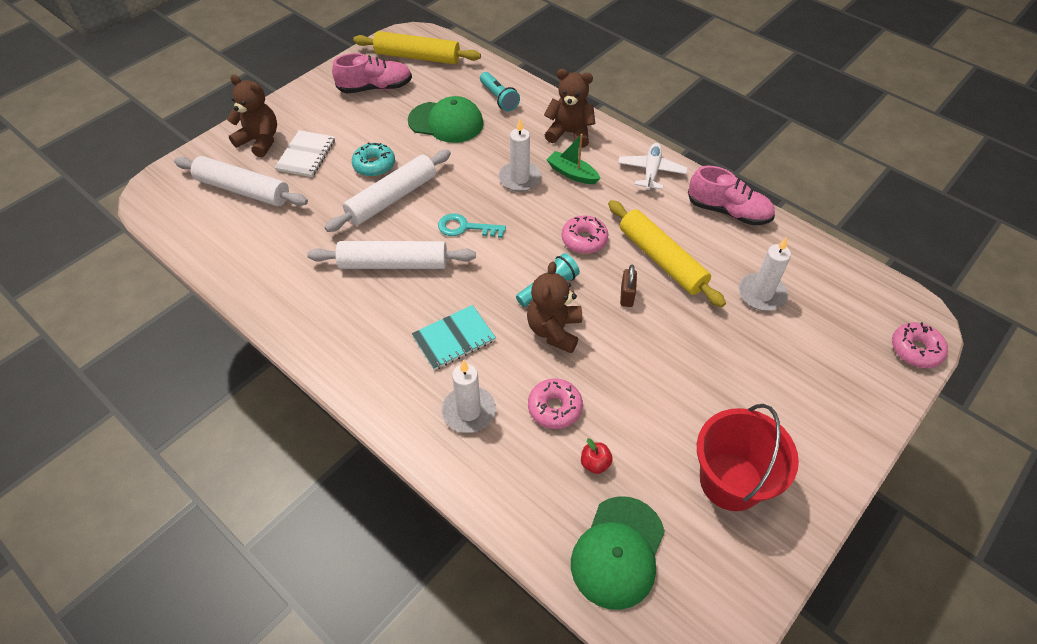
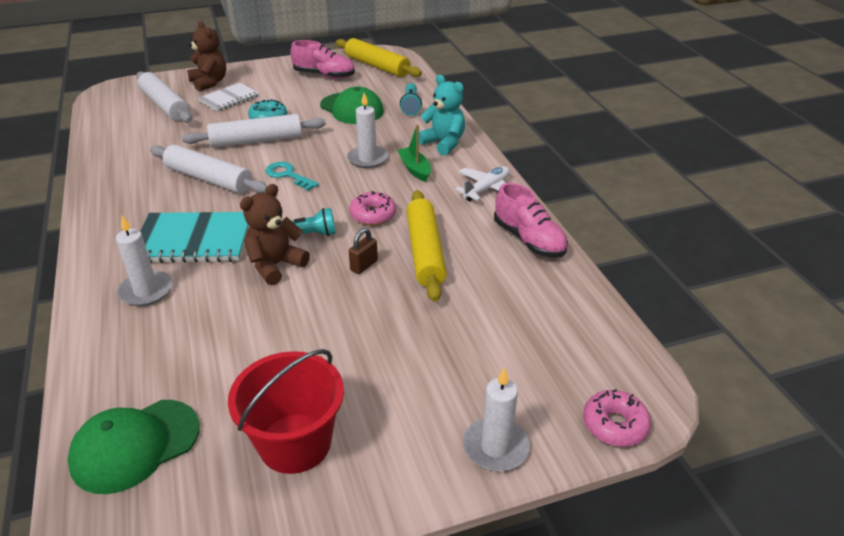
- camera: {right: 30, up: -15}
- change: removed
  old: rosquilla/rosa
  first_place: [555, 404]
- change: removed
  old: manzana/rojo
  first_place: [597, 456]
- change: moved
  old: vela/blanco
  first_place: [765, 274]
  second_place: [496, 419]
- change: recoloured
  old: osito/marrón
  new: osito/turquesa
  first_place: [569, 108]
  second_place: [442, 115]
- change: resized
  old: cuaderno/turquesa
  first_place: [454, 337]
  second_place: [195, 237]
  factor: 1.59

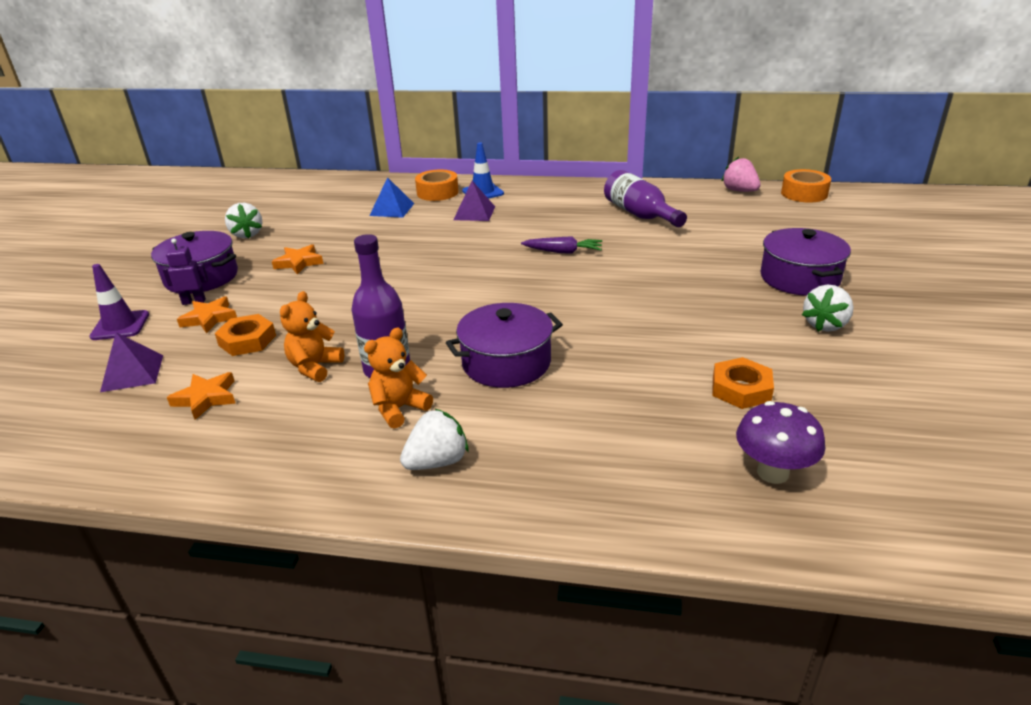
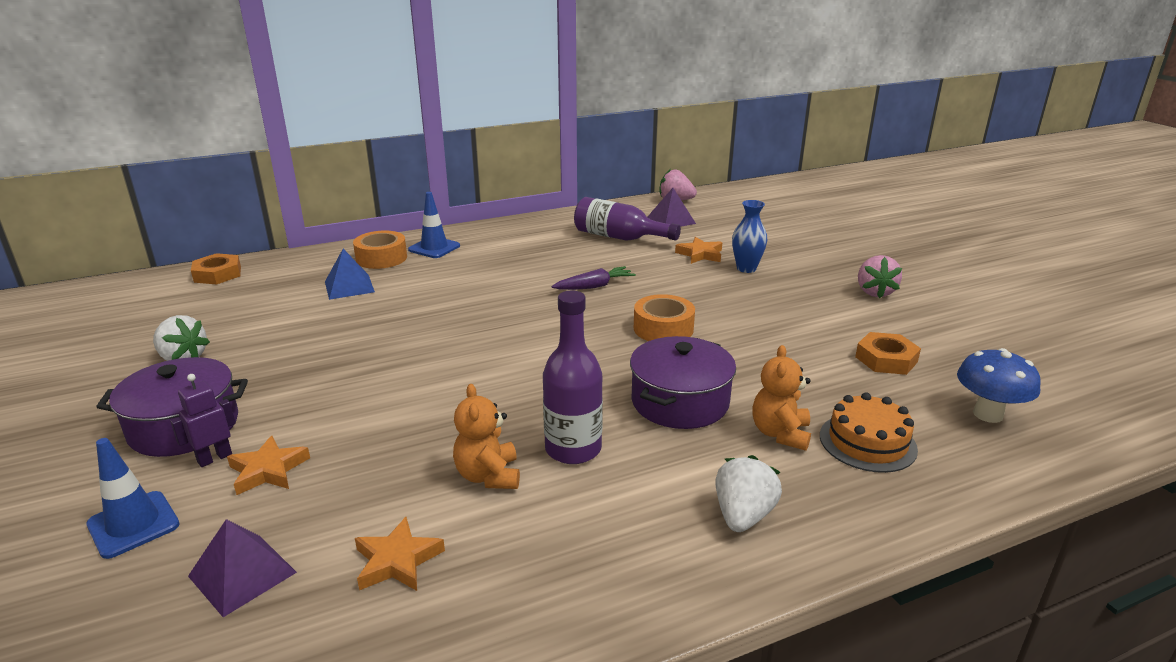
- camera: {right: -35, up: -5}
- change: removed
  old: olla/morado
  first_place: [806, 262]
- change: added
  new: florero/azul
  second_place: [749, 236]
- change: added
  new: tarta/naranja
  second_place: [869, 432]
- change: moved
  old: tuerca/naranja
  first_place: [245, 335]
  second_place: [216, 268]
- change: moved
  old: estrella/naranja
  first_place: [297, 259]
  second_place: [698, 250]
- change: moved
  old: osito/naranja
  first_place: [398, 378]
  second_place: [781, 398]
- change: moved
  old: pirámide/morado
  first_place: [474, 201]
  second_place: [671, 207]
- change: moved
  old: cinta adhesiva/naranja
  first_place: [806, 186]
  second_place: [664, 317]
- change: recoloured
  old: cono de tráfico/morado
  new: cono de tráfico/azul
  first_place: [119, 302]
  second_place: [132, 498]
- change: recoloured
  old: seta/morado
  new: seta/azul
  first_place: [780, 442]
  second_place: [999, 385]
- change: recoloured
  old: fresa/blanco
  new: fresa/rosa
  first_place: [828, 308]
  second_place: [880, 276]

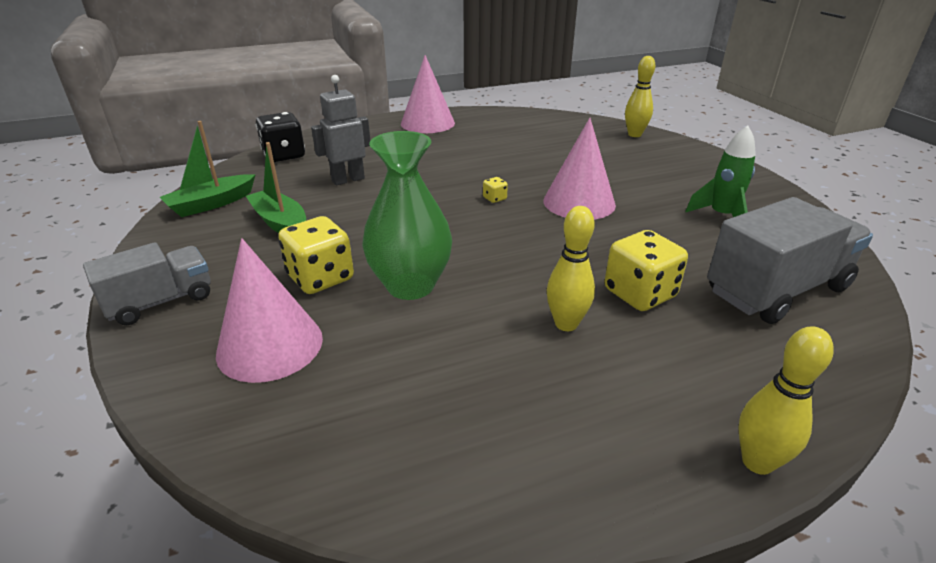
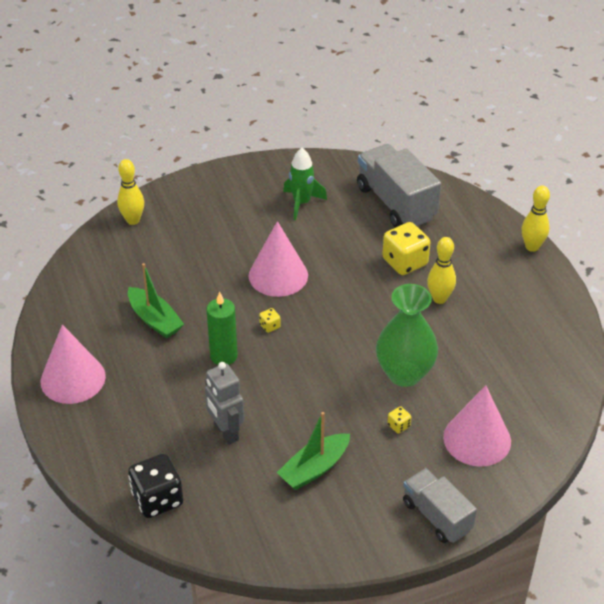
- camera: {right: -90, up: 10}
- change: added
  new: vela/verde
  second_place: [222, 328]
- change: moved
  old: barco/verde
  first_place: [207, 169]
  second_place: [156, 301]
- change: resized
  old: dado/amarillo
  first_place: [316, 255]
  second_place: [399, 420]
  factor: 0.44

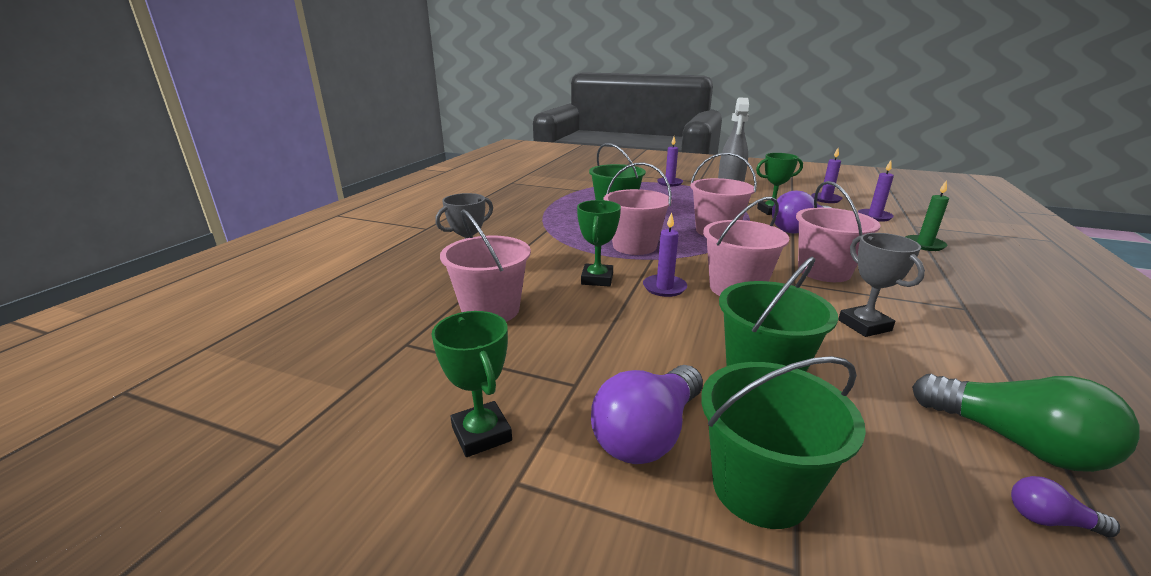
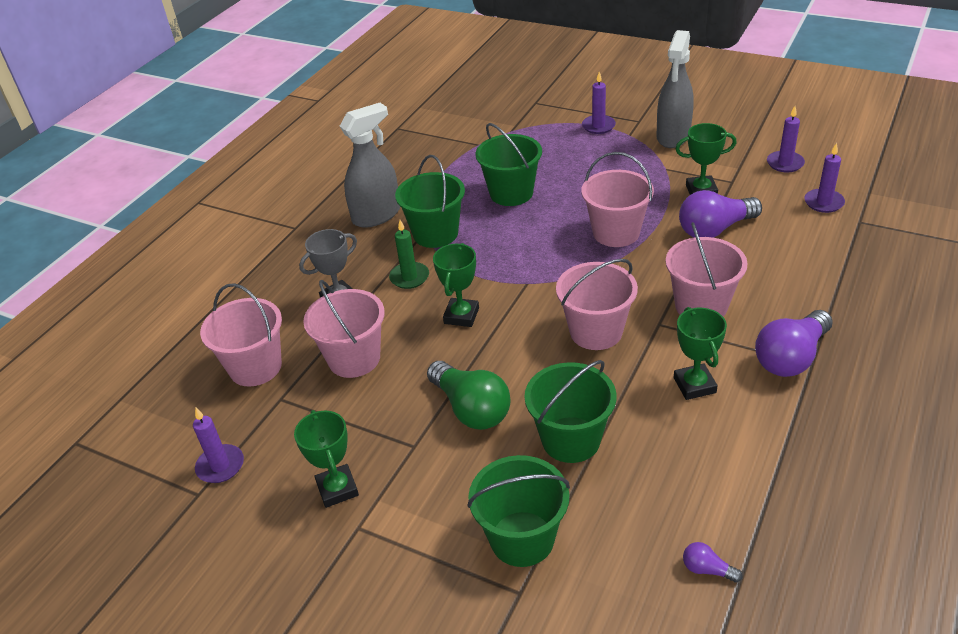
- camera: {right: 10, up: 15}
- change: added
  new: pulverizador/gris
  second_place: [370, 165]
- change: added
  new: balde/verde
  second_place: [430, 201]
- change: moved
  old: bombilla/morado
  first_place: [647, 414]
  second_place: [794, 343]
- change: moved
  old: balde/rosa
  first_place: [638, 209]
  second_place: [241, 334]
- change: moved
  old: vela/morado
  first_place: [665, 254]
  second_place: [218, 445]
- change: moved
  old: vela/verde
  first_place: [927, 215]
  second_place: [409, 254]
- change: moved
  old: bombilla/verde
  first_place: [1026, 423]
  second_place: [469, 395]
- change: recoloured
  old: trofeo/gris
  new: trofeo/verde
  first_place: [881, 285]
  second_place: [700, 353]

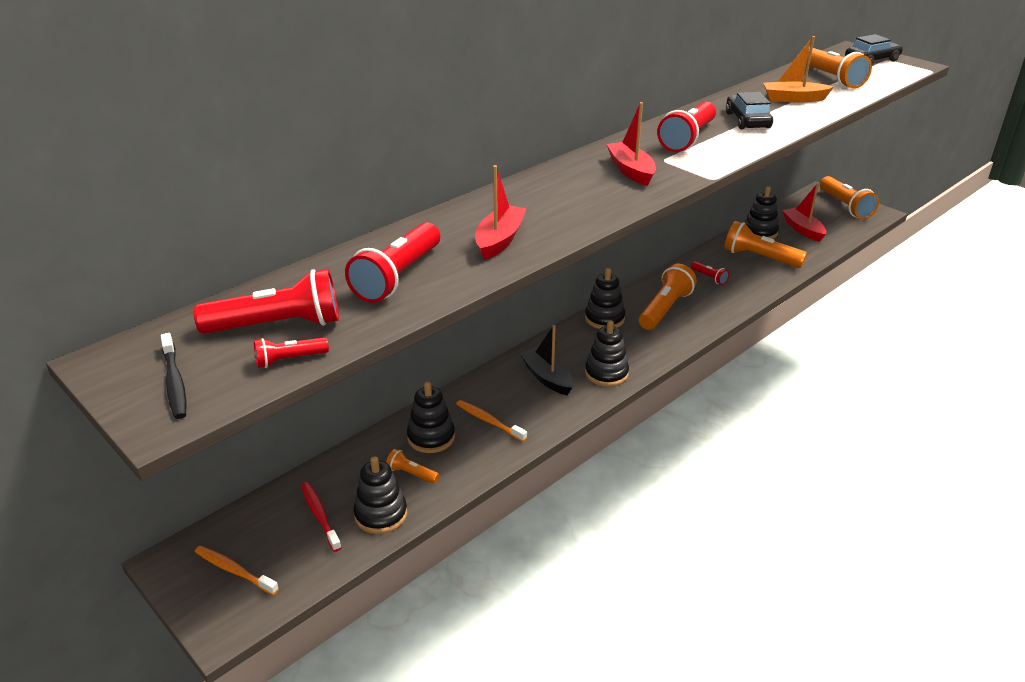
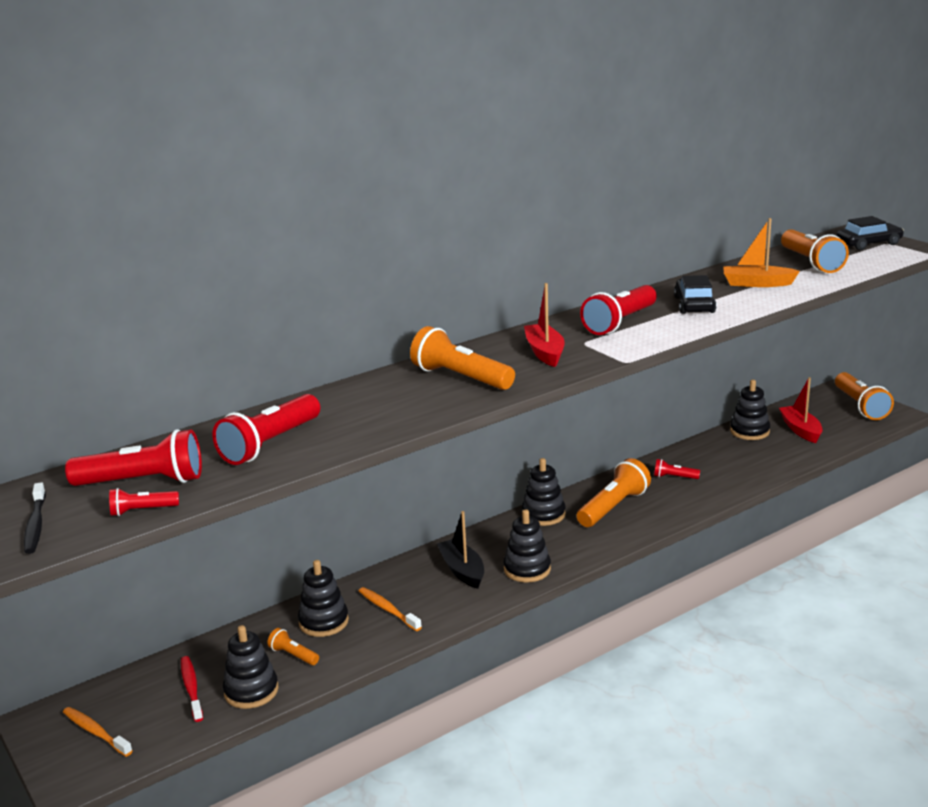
- camera: {right: 10, up: -10}
- change: removed
  old: barco/rojo
  first_place: [500, 212]
- change: moved
  old: lámpara de mano/naranja
  first_place: [765, 244]
  second_place: [462, 358]
- change: turned
  old: lámpara de mano/rojo
  first_place: [710, 273]
  second_place: [677, 469]
  degrees: 135

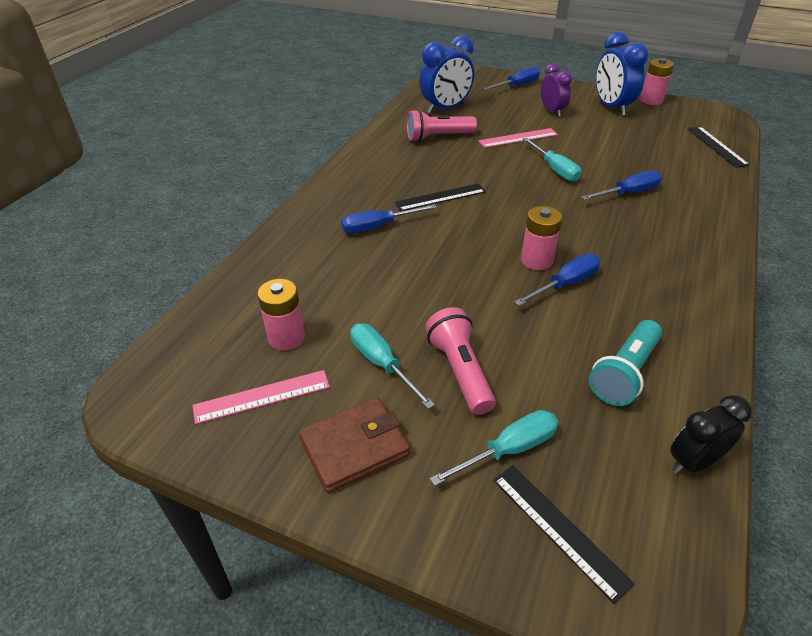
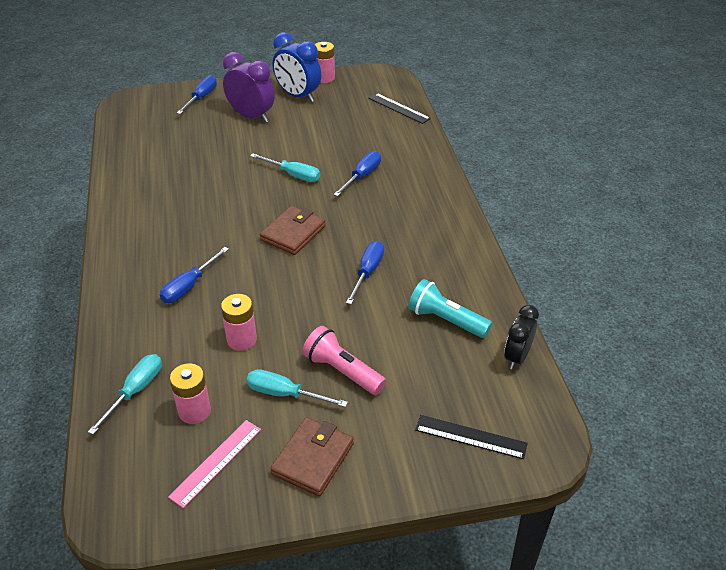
- camera: {right: -35, up: 0}
- change: removed
  old: regla/negro
  first_place: [440, 197]
- change: removed
  old: lámpara de mano/rosa
  first_place: [442, 125]
- change: removed
  old: despertador/azul
  first_place: [446, 74]
- change: removed
  old: regla/rosa
  first_place: [518, 138]
- change: added
  new: cartera/marrón
  second_place: [292, 230]
- change: moved
  old: destornillador/turquesa
  first_place: [494, 448]
  second_place: [125, 394]
- change: moved
  old: pila/rosa
  first_place: [541, 238]
  second_place: [239, 322]
- change: turned
  old: lámpara de mano/turquesa
  first_place: [625, 363]
  second_place: [450, 308]
  degrees: 120
- change: resized
  old: despertador/morado
  first_place: [556, 90]
  second_place: [249, 87]
  factor: 1.55

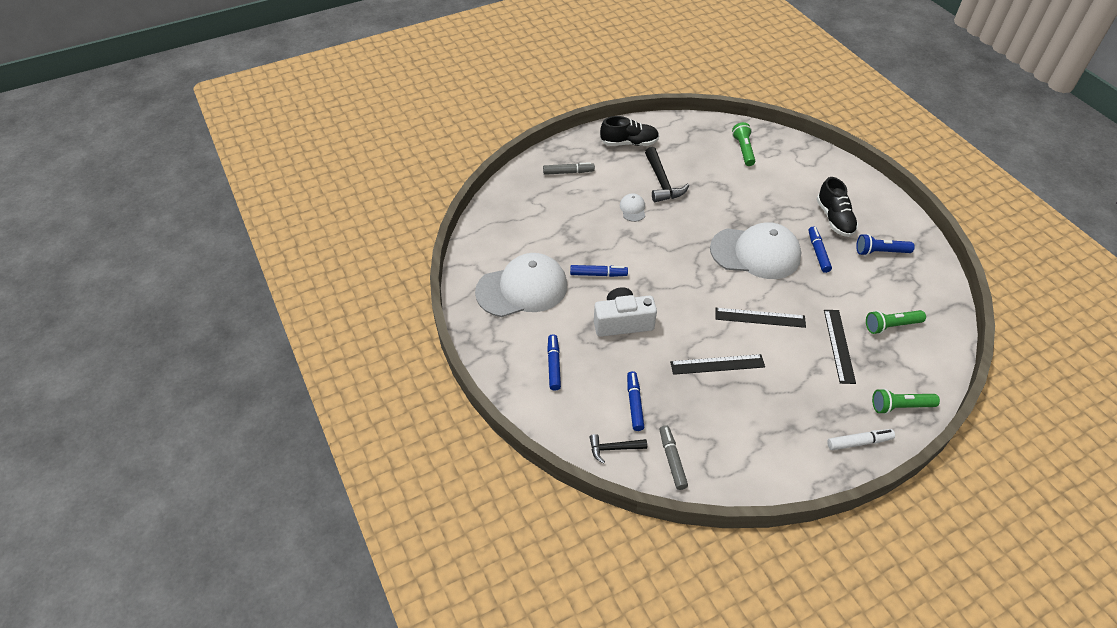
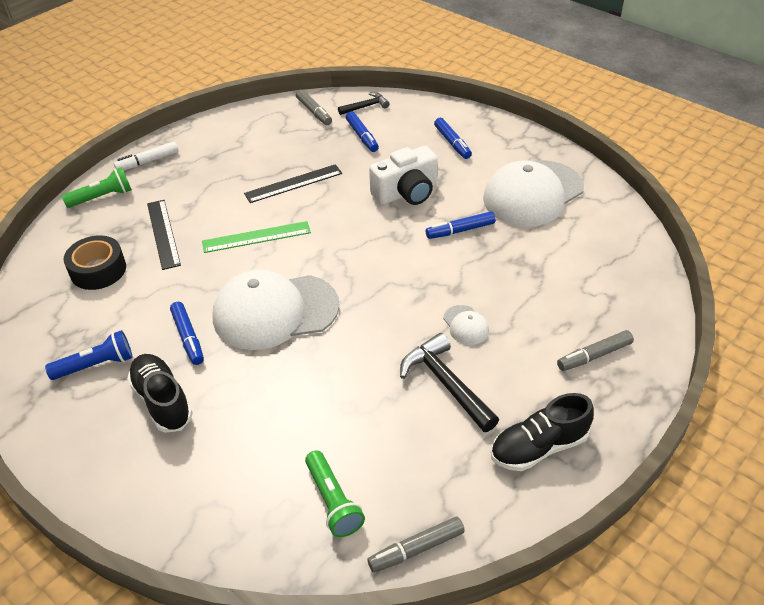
- camera: {right: 160, up: -5}
- change: added
  new: rotulador/gris
  second_place: [416, 545]
- change: replaced
  old: lámpara de mano/verde
  new: cinta adhesiva/negro
  first_place: [896, 322]
  second_place: [95, 262]
- change: recoloured
  old: regla/negro
  new: regla/verde
  first_place: [760, 318]
  second_place: [256, 237]

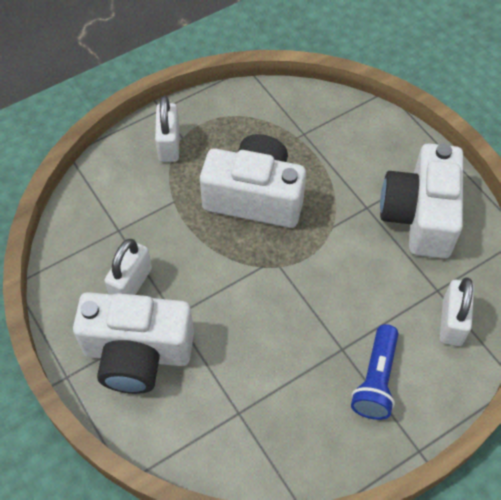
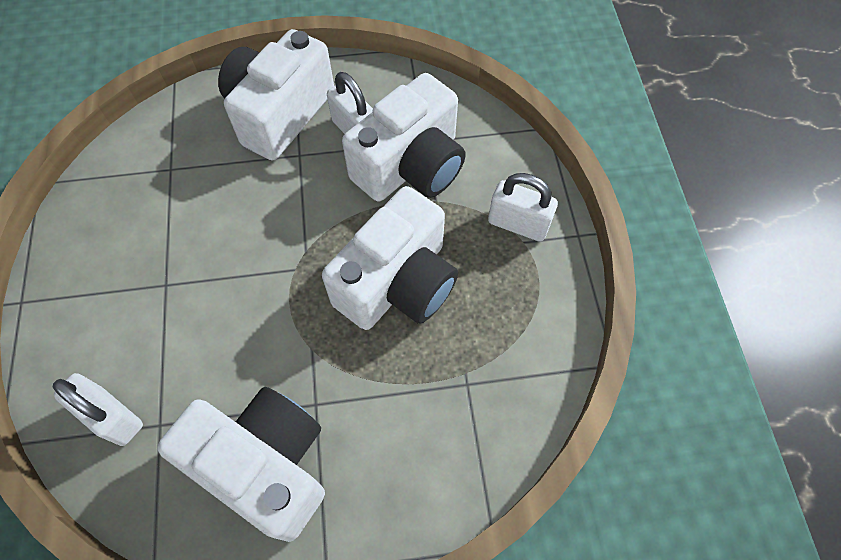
- camera: {right: 115, up: 5}
- change: removed
  old: lámpara de mano/azul
  first_place: [375, 372]
- change: added
  new: cámara/blanco
  second_place: [404, 137]

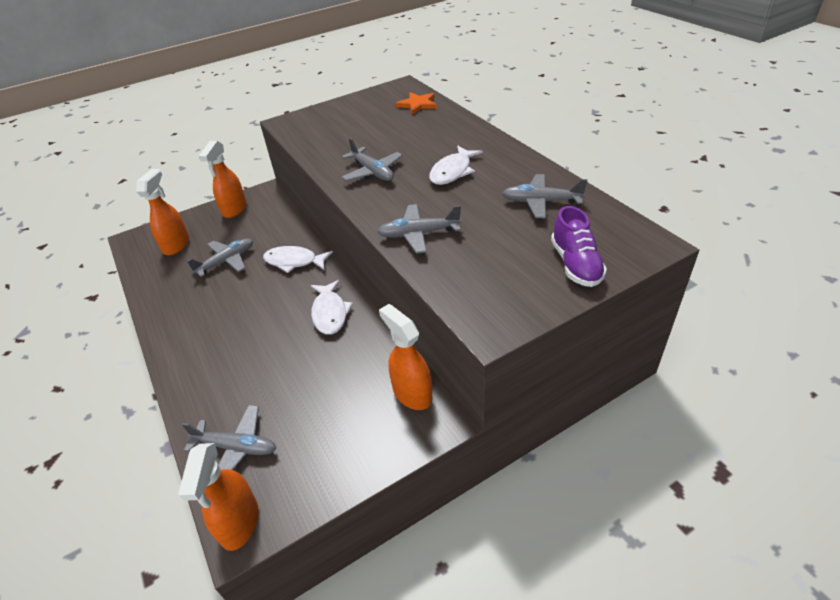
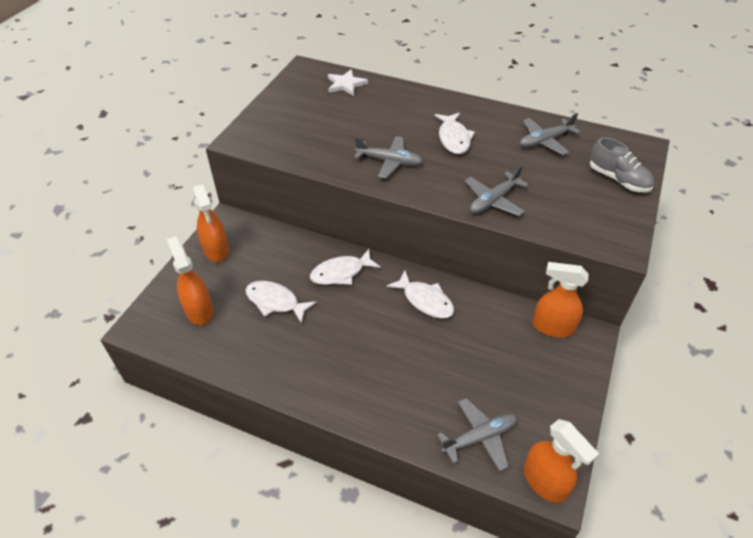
- camera: {right: -40, up: 5}
- change: replaced
  old: avión/gris
  new: pez/blanco
  first_place: [220, 257]
  second_place: [281, 302]
- change: recoloured
  old: estrella/naranja
  new: estrella/blanco
  first_place: [416, 103]
  second_place: [348, 82]
- change: recoloured
  old: zapato/morado
  new: zapato/gris
  first_place: [579, 246]
  second_place: [622, 164]

